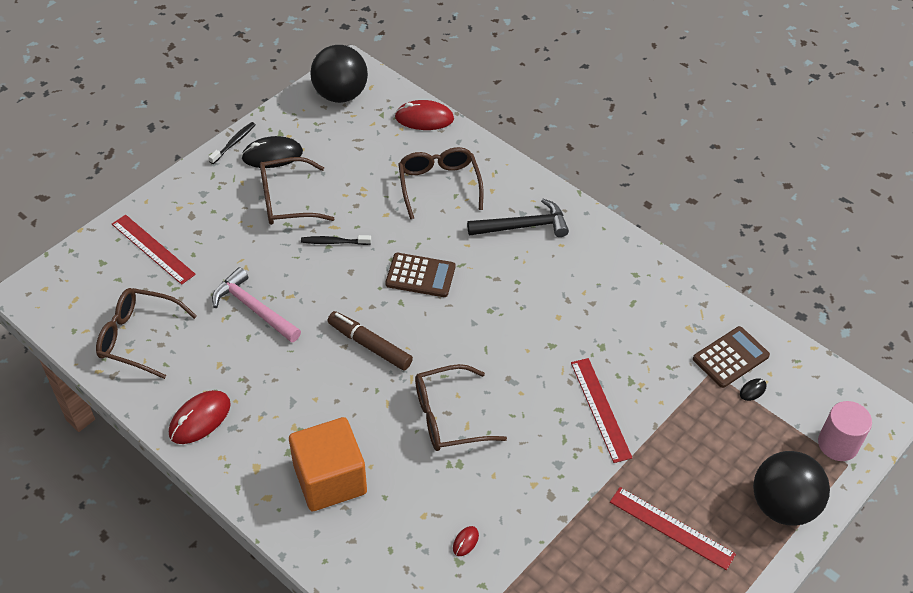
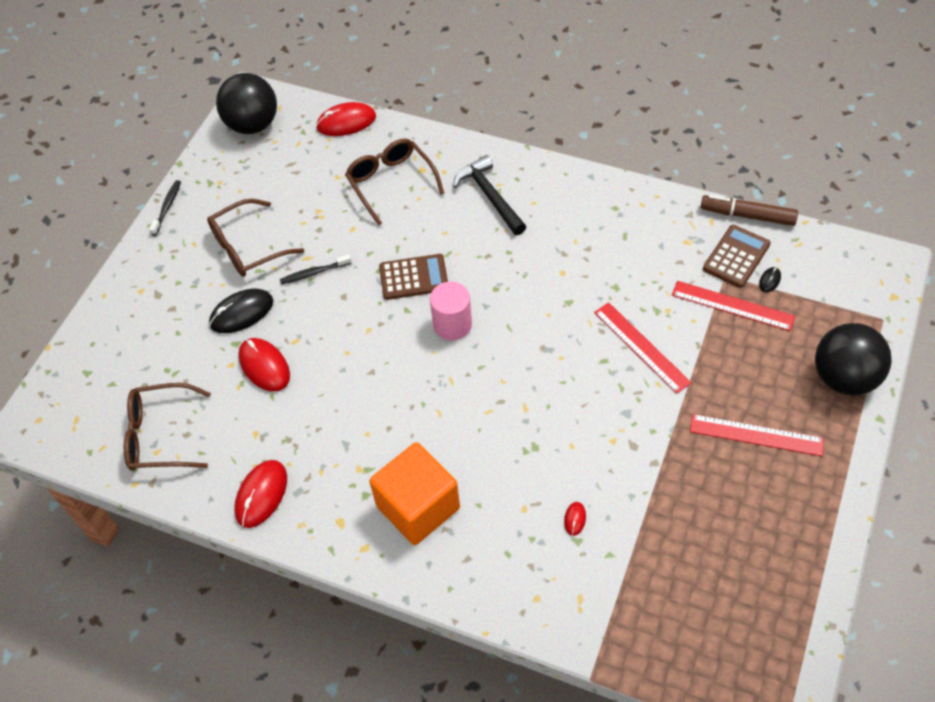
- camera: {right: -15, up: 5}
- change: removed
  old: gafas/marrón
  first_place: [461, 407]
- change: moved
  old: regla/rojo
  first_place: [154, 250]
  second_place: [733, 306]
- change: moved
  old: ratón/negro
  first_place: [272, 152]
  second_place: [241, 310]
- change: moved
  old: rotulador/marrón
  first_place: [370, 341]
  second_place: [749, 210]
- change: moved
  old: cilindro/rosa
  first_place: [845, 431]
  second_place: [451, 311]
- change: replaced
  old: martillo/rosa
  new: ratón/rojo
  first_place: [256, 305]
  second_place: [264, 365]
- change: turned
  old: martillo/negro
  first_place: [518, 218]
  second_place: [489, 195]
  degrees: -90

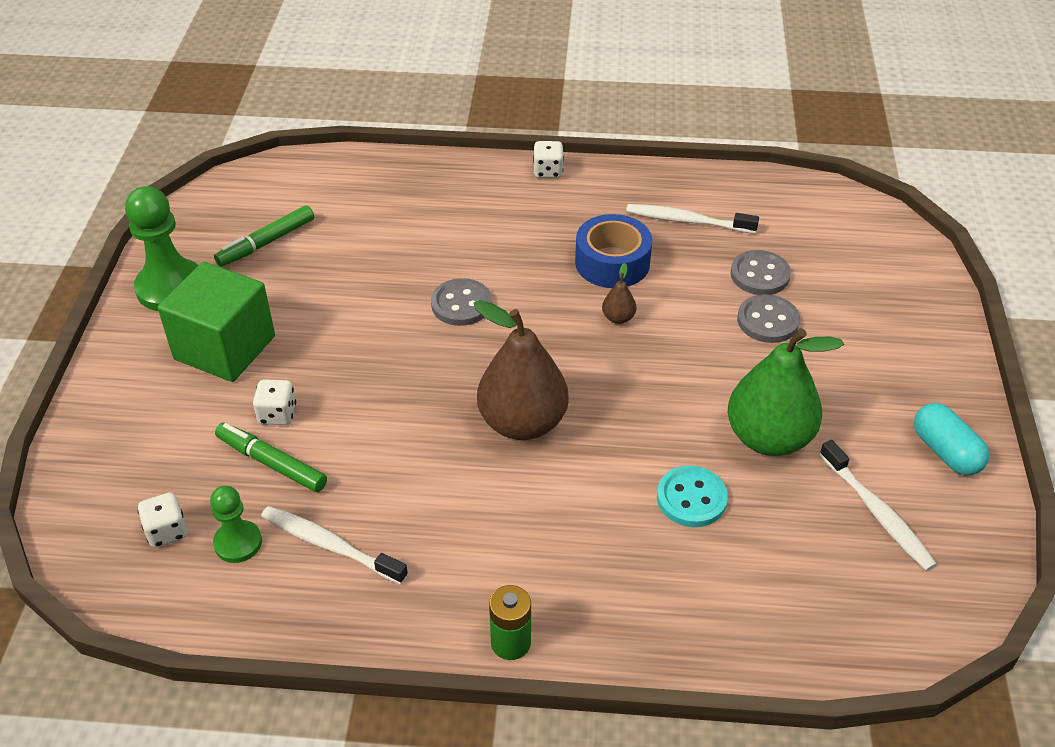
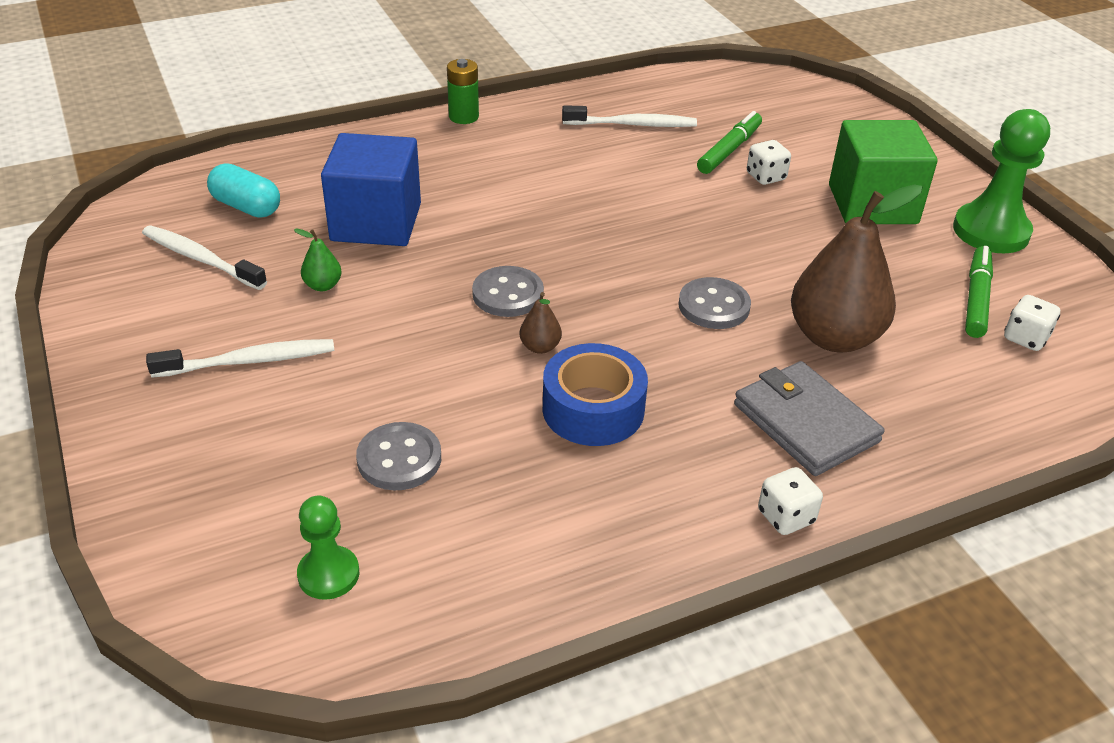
- camera: {right: 150, up: -5}
- change: added
  new: cartera/gris
  second_place: [809, 418]
- change: moved
  old: dado/blanco
  first_place: [162, 520]
  second_place: [1032, 323]
- change: moved
  old: peón/verde
  first_place: [236, 524]
  second_place: [328, 548]
- change: moved
  old: pera/marrón
  first_place: [521, 370]
  second_place: [856, 268]
- change: moved
  old: cepillo de dientes/blanco
  first_place: [692, 219]
  second_place: [240, 358]
- change: moved
  old: botón/gris
  first_place: [768, 318]
  second_place: [508, 291]
- change: moved
  old: cápsula/turquesa
  first_place: [951, 439]
  second_place: [243, 191]
- change: replaced
  old: botón/turquesa
  new: cubo/azul
  first_place: [692, 496]
  second_place: [371, 189]
- change: turned
  old: rotulador/verde
  first_place: [271, 457]
  second_place: [729, 142]
  degrees: -60
- change: resized
  old: pera/verde
  first_place: [786, 392]
  second_place: [318, 260]
  factor: 0.41

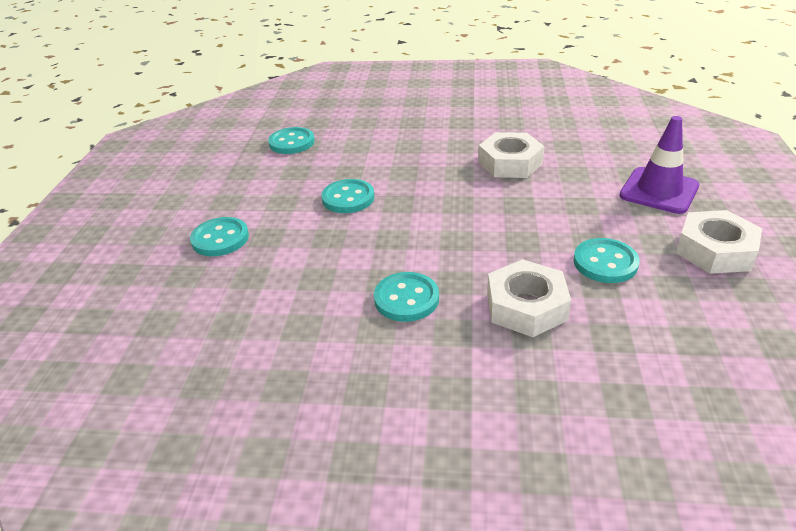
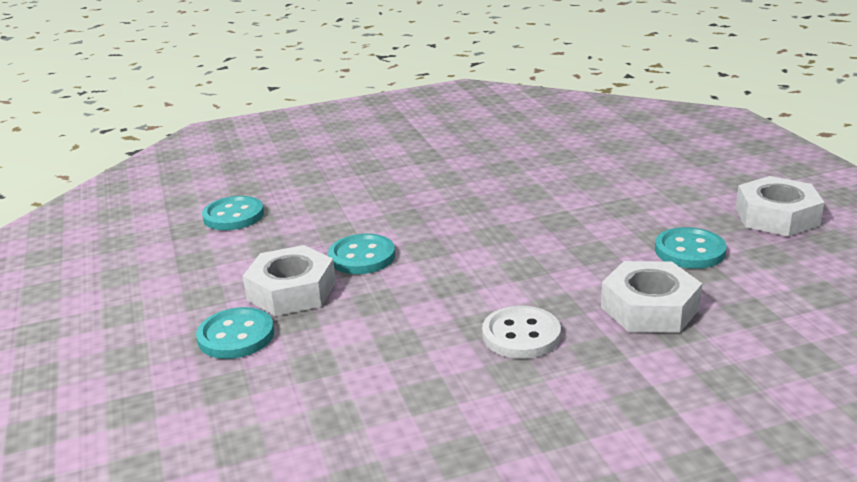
- camera: {right: -25, up: -10}
- change: removed
  old: cono de tráfico/morado
  first_place: [659, 165]
- change: moved
  old: tuerca/blanco
  first_place: [511, 155]
  second_place: [289, 280]
- change: recoloured
  old: botón/turquesa
  new: botón/blanco
  first_place: [406, 297]
  second_place: [521, 332]

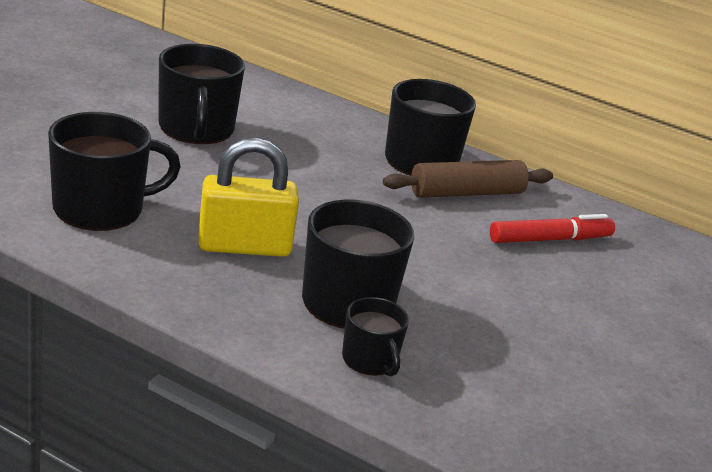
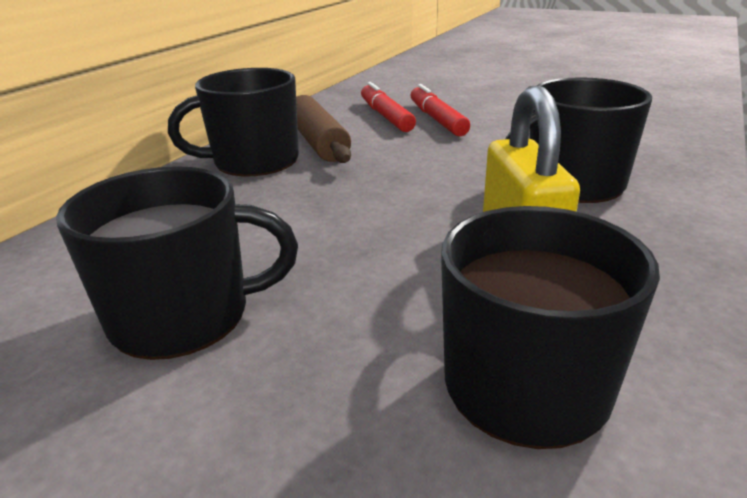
- camera: {right: -85, up: 0}
- change: removed
  old: taza/negro
  first_place: [375, 336]
- change: added
  new: rotulador/rojo
  second_place: [440, 110]

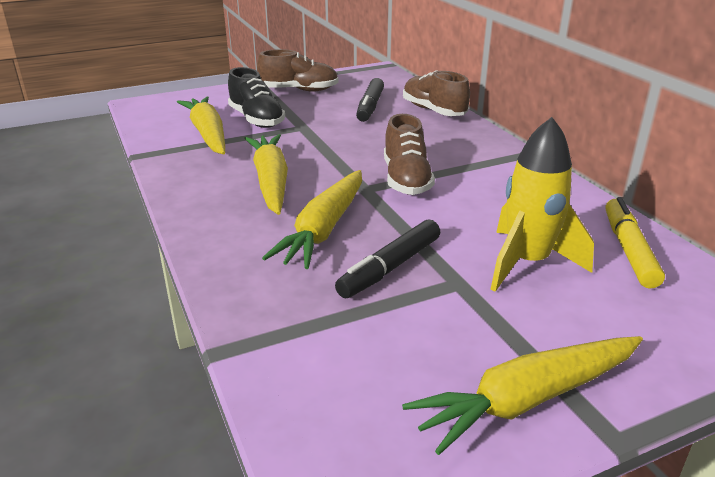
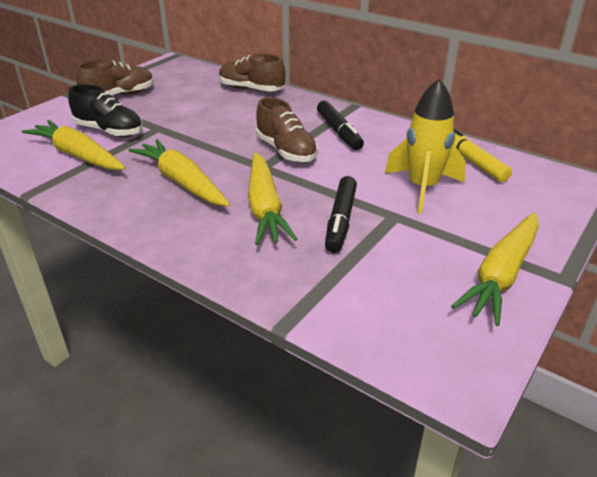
- camera: {right: -30, up: 5}
- change: moved
  old: rotulador/negro
  first_place: [370, 100]
  second_place: [340, 125]

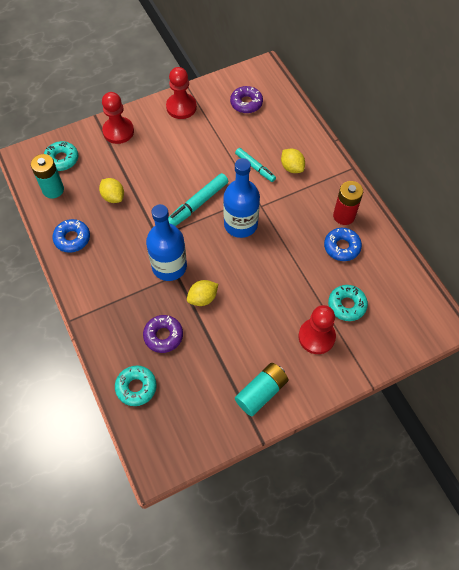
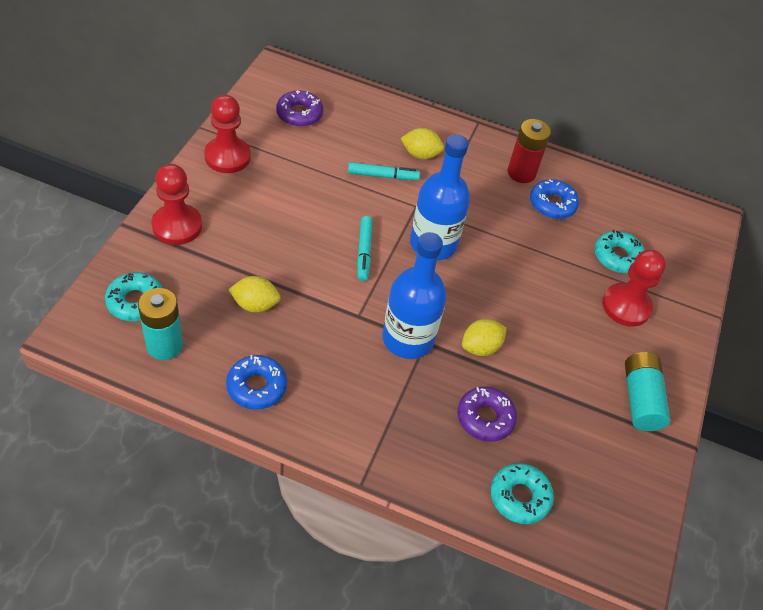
- camera: {right: -50, up: -10}
- change: turned
  old: limón/amarillo
  first_place: [202, 293]
  second_place: [484, 337]
  degrees: 45
- change: resized
  old: rotulador/turquesa
  first_place: [198, 199]
  second_place: [364, 248]
  factor: 0.66

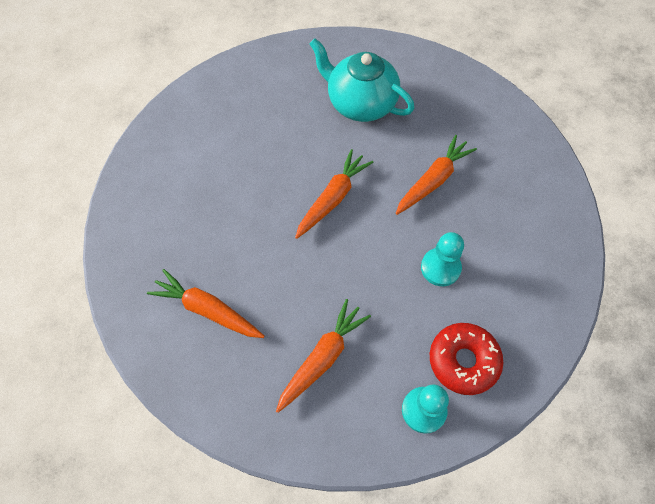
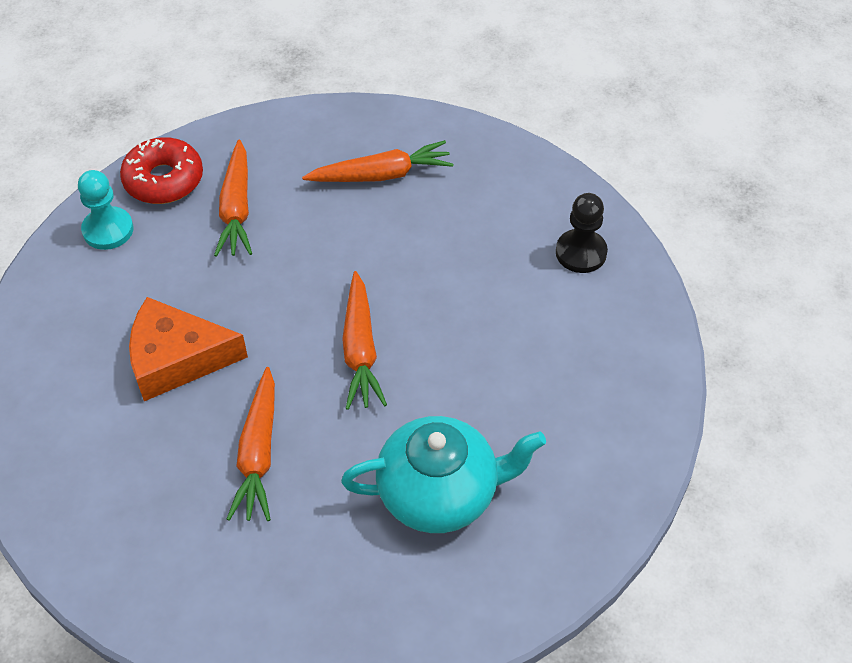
- camera: {right: 140, up: -10}
- change: added
  new: peón/negro
  second_place: [582, 233]
- change: moved
  old: rosquilla/rojo
  first_place: [466, 359]
  second_place: [161, 170]
- change: replaced
  old: peón/turquesa
  new: queso/naranja
  first_place: [442, 259]
  second_place: [188, 349]

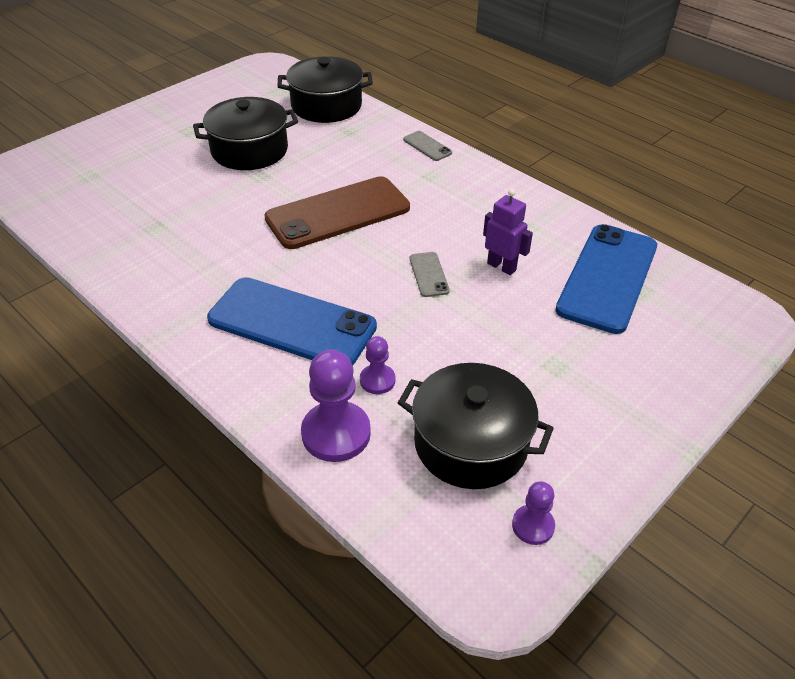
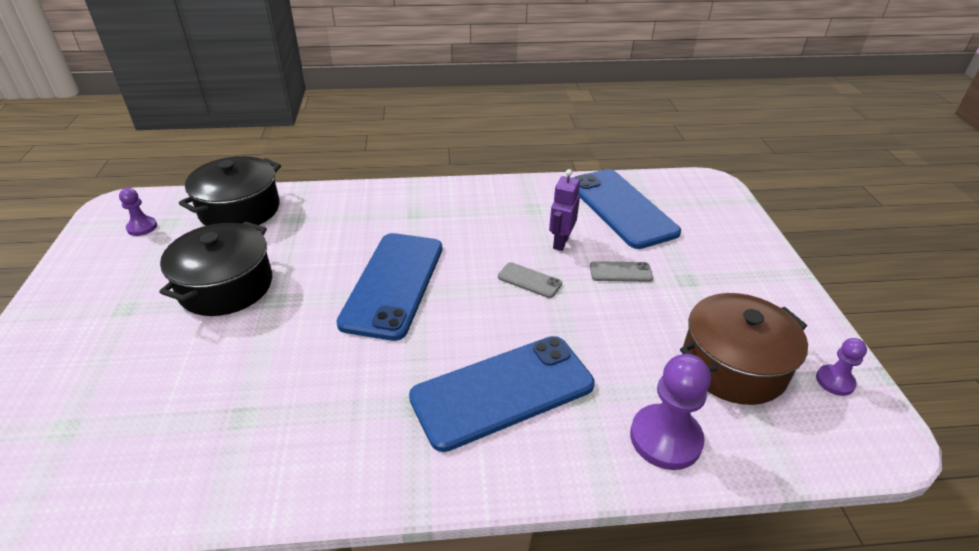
- camera: {right: -50, up: -5}
- change: moved
  old: peón/morado
  first_place: [378, 365]
  second_place: [138, 212]
- change: moved
  old: móvil/gris
  first_place: [427, 146]
  second_place: [621, 271]
- change: recoloured
  old: móvil/marrón
  new: móvil/azul
  first_place: [337, 212]
  second_place: [389, 287]
- change: recoloured
  old: olla/negro
  new: olla/marrón
  first_place: [476, 426]
  second_place: [744, 349]
- change: turned
  old: robot/morado
  first_place: [508, 232]
  second_place: [564, 210]
  degrees: -60

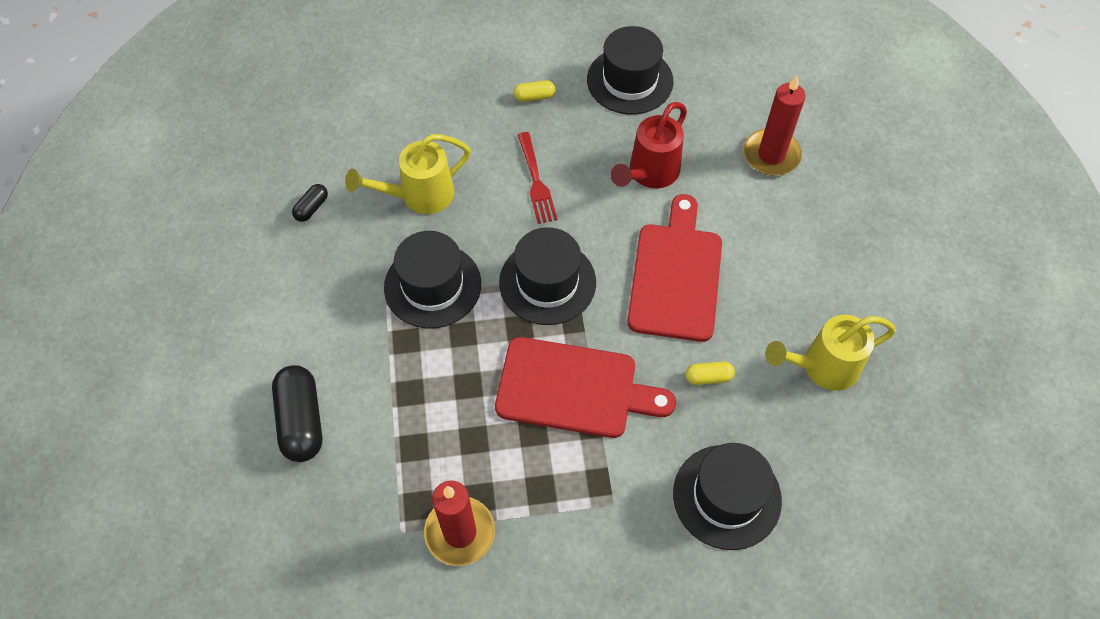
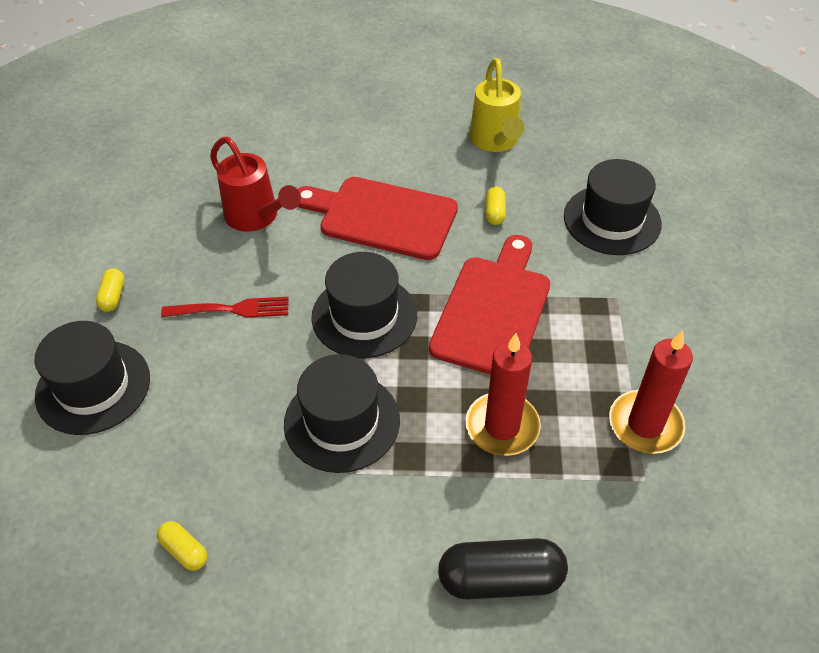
- camera: {right: -80, up: -10}
- change: removed
  old: regadera/amarillo
  first_place: [408, 174]
- change: moved
  old: sombrero/negro
  first_place: [630, 70]
  second_place: [92, 378]
- change: moved
  old: vela/rojo
  first_place: [775, 125]
  second_place: [503, 394]
- change: recoloured
  old: cápsula/negro
  new: cápsula/amarillo
  first_place: [310, 203]
  second_place: [182, 546]

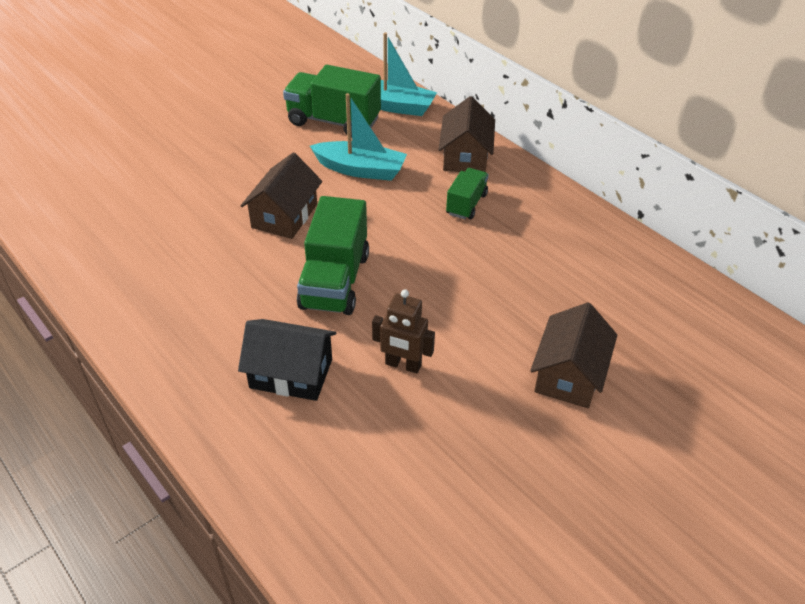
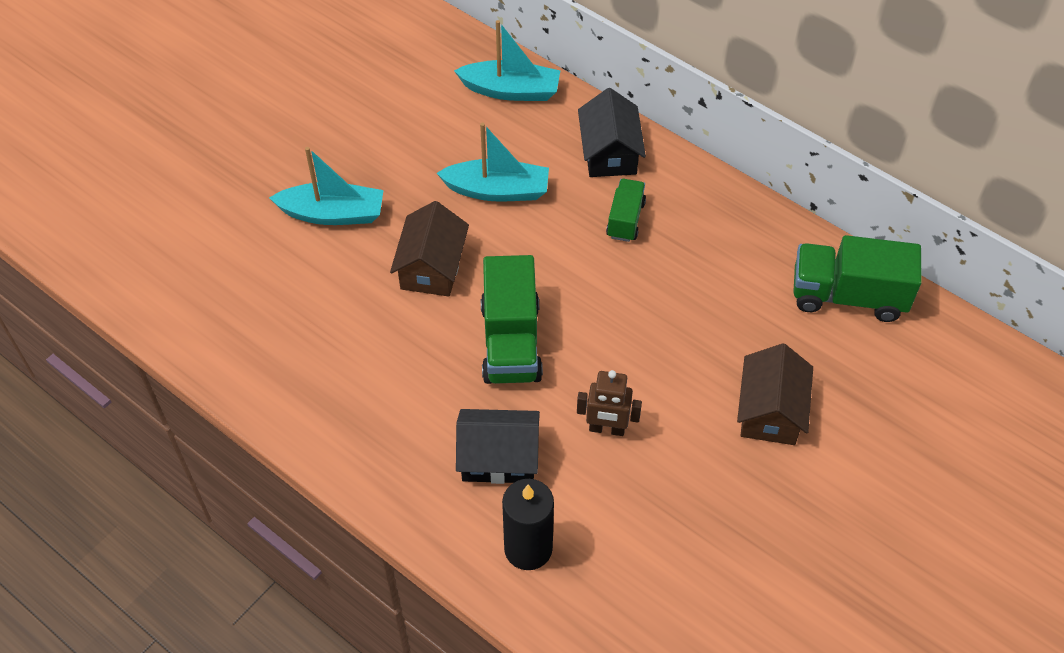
- camera: {right: -10, up: 10}
- change: added
  new: barco/turquesa
  second_place: [326, 186]
- change: added
  new: vela/negro
  second_place: [528, 524]
- change: moved
  old: camión/verde
  first_place: [332, 101]
  second_place: [857, 278]
- change: recoloured
  old: casa/marrón
  new: casa/negro
  first_place: [466, 134]
  second_place: [612, 132]

